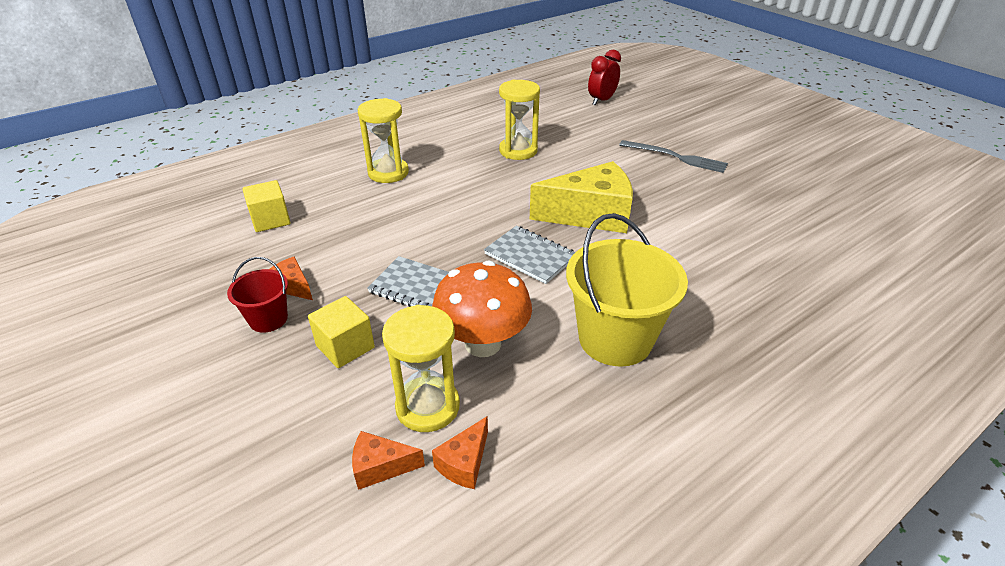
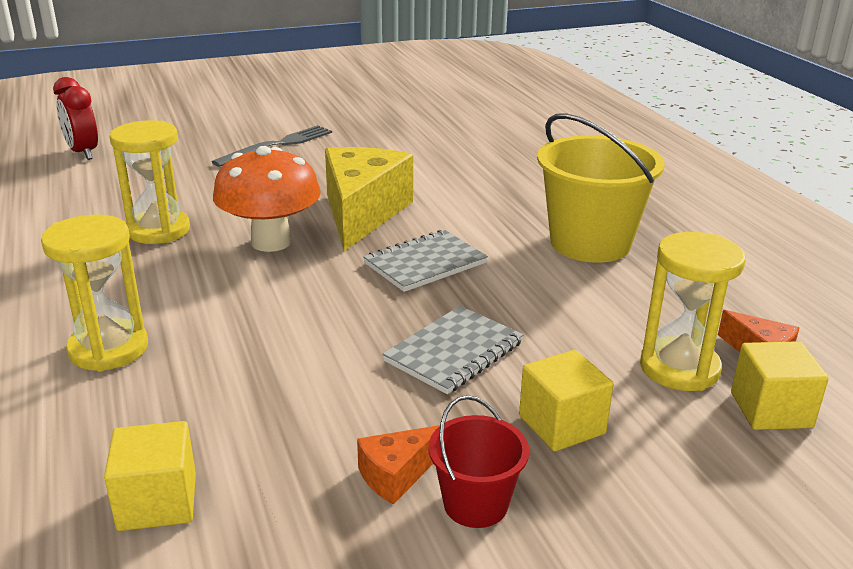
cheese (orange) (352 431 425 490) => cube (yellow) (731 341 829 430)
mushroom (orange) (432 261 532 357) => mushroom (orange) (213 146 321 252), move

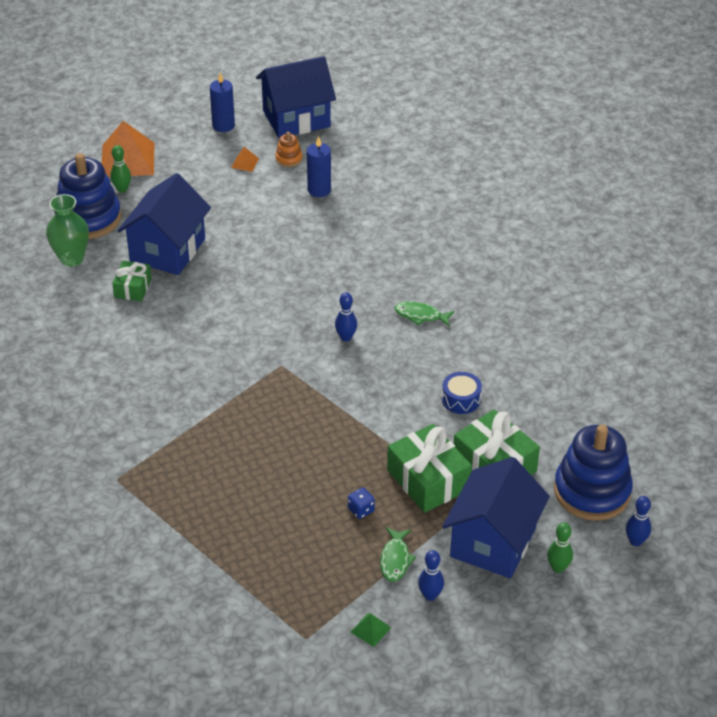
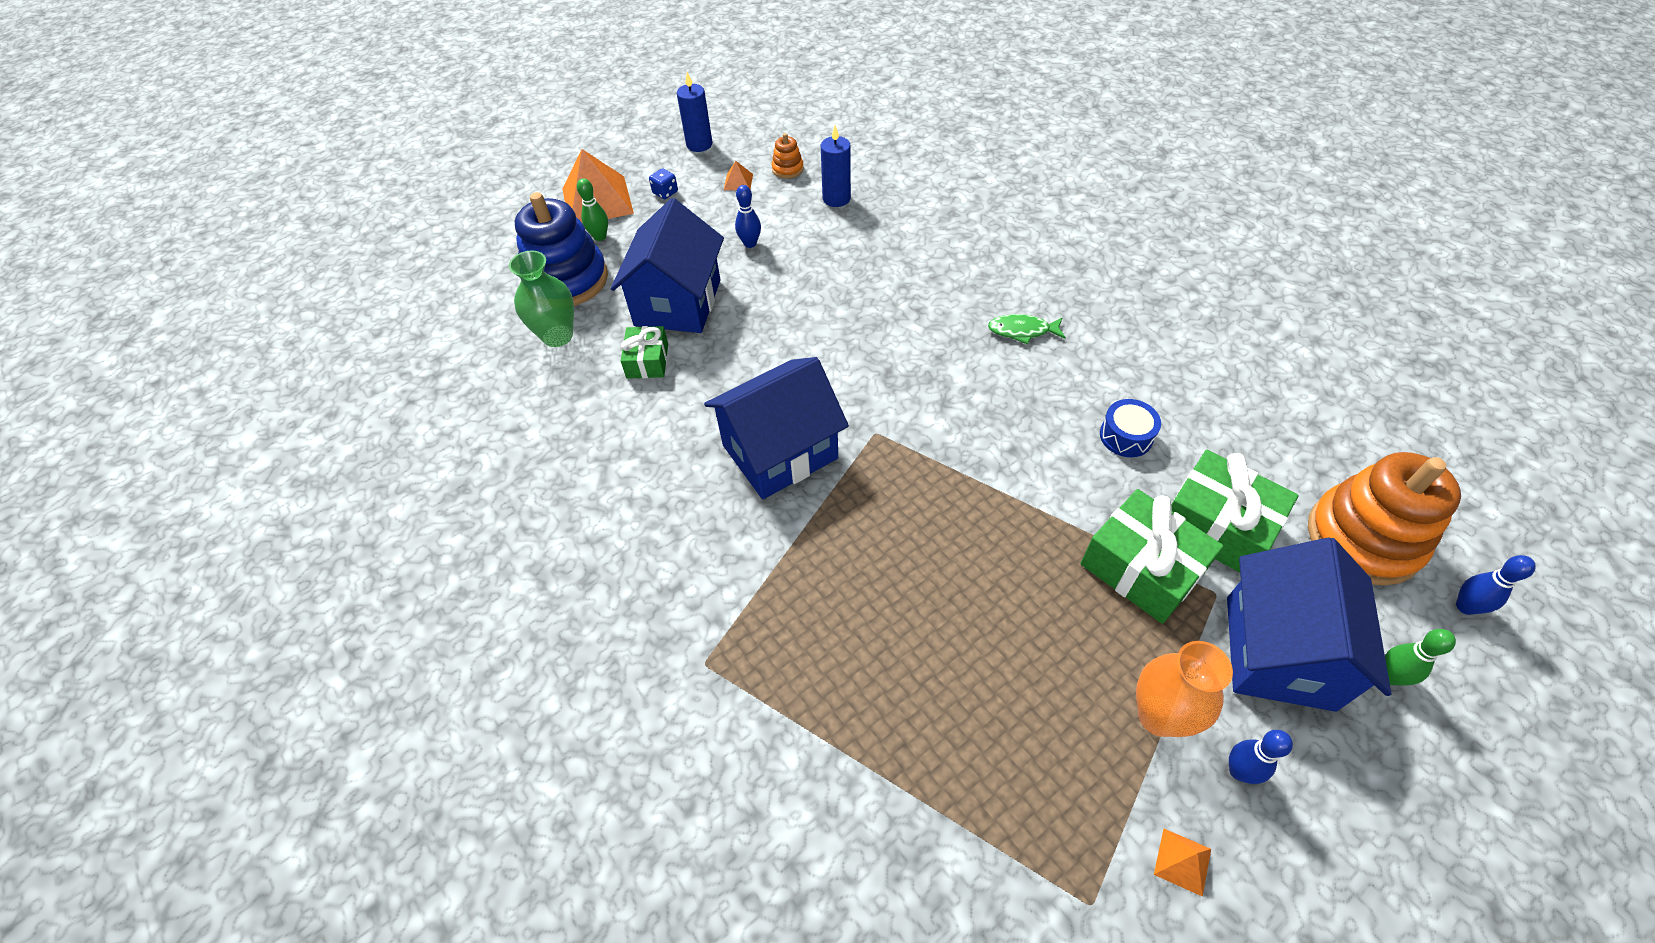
house (blue) (256 56 336 138) => house (blue) (704 357 849 499), move
bowling pin (blue) (335 292 357 341) => bowling pin (blue) (735 185 761 248), move
dice (blue) (348 487 375 519) => dice (blue) (649 168 678 199), move
pyramid (green) (351 613 391 647) => pyramid (orange) (1154 829 1211 897)
fish (green) (380 527 416 582) => vase (orange) (1136 641 1233 737)
stacking toy (blue) (554 425 633 521) => stacking toy (orange) (1308 452 1461 586)

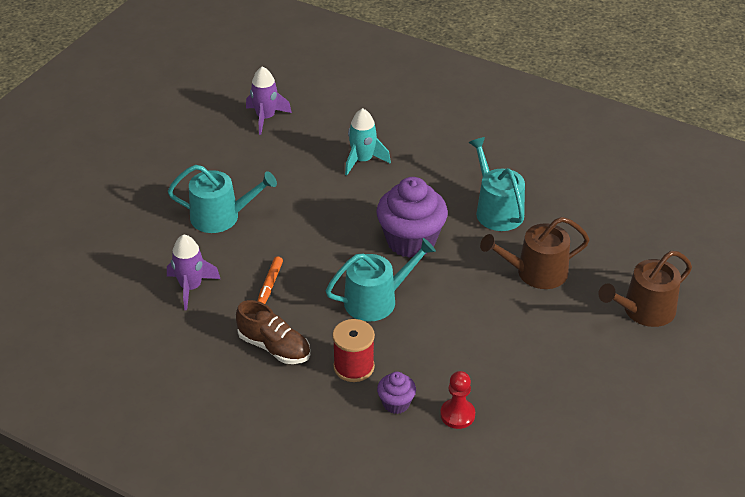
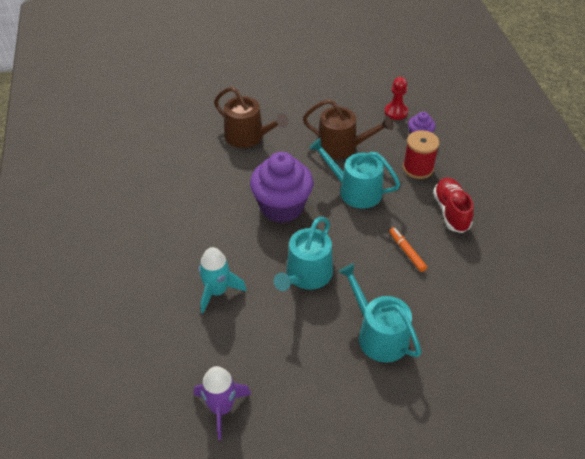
rocket (purple) (167 234 220 310) => nothing
shoe (brown) (236 300 310 364) => shoe (red) (433 178 474 233)
marker (orange) (257 256 283 304) => marker (orange) (389 227 427 272), 90 degrees counterclockwise
watering can (turquoise) (469 137 525 231) => watering can (turquoise) (274 217 333 291), move
watering can (brown) (598 251 692 327) => watering can (brown) (303 99 393 159), move

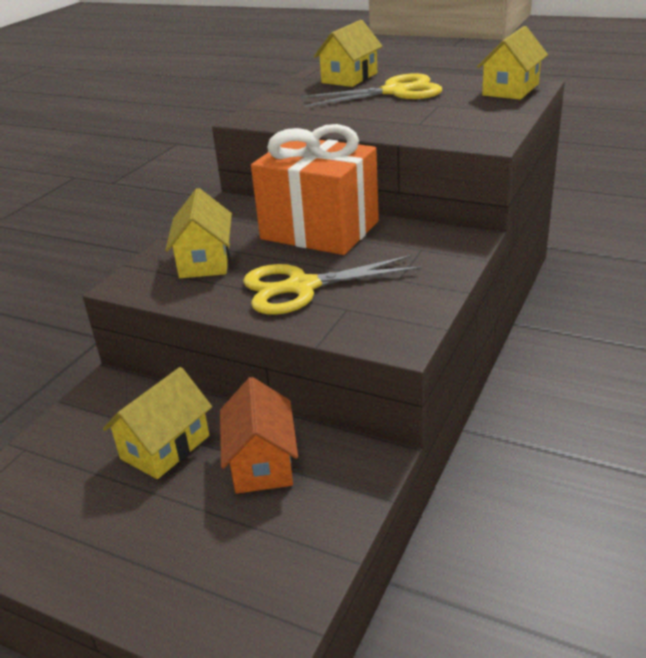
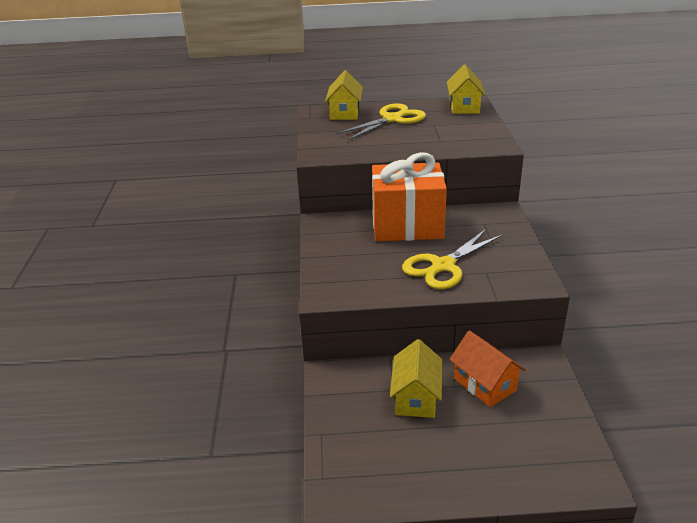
house (yellow) (165 188 232 278) => nothing

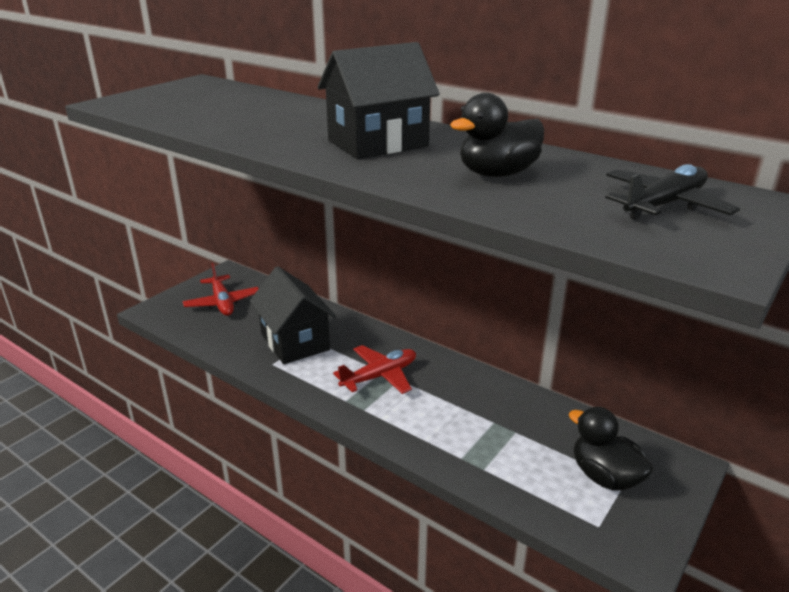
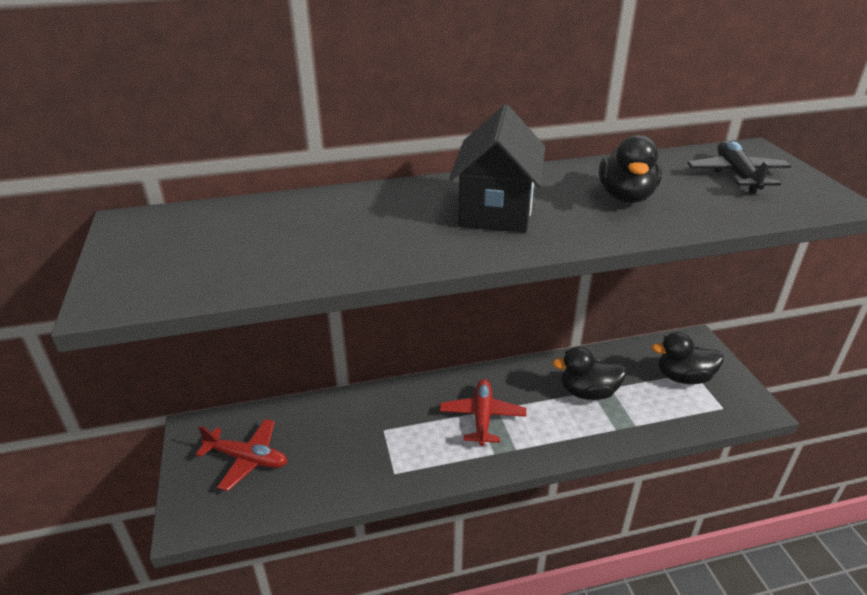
house (black) (250 266 336 364) => nothing
nothing => duck (black) (552 346 626 400)

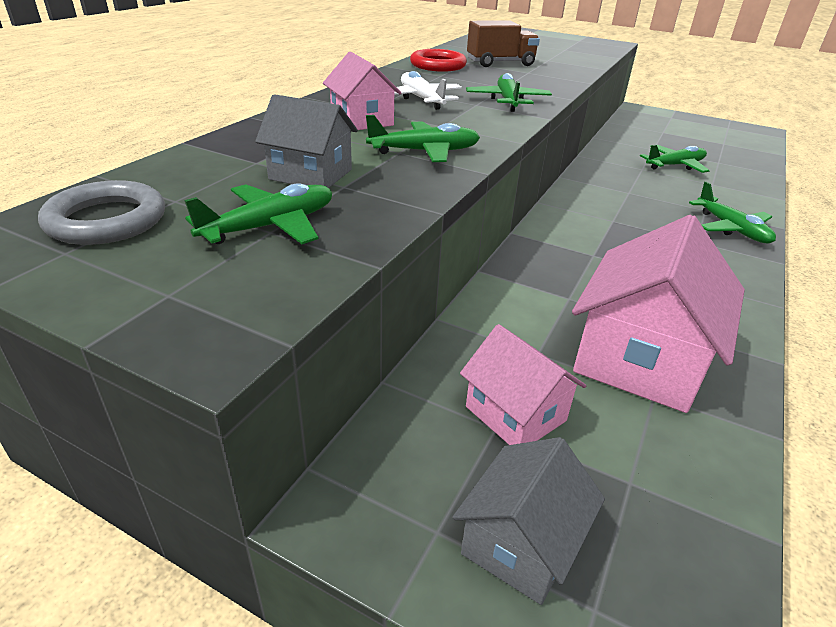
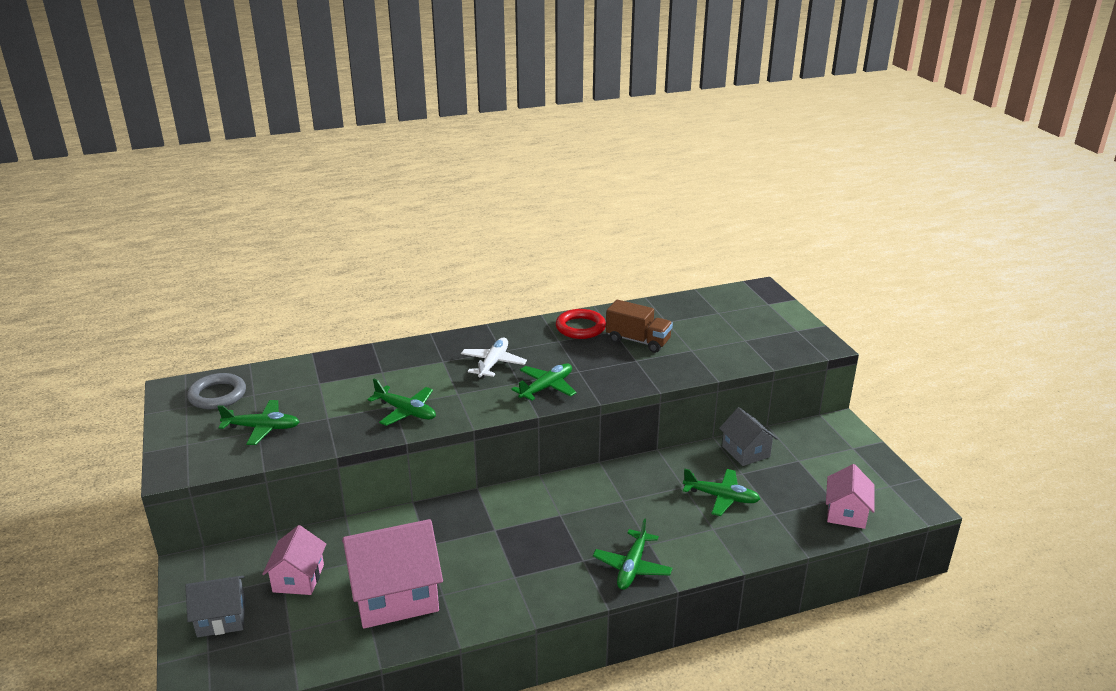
house (grey) (255 94 358 188) => house (grey) (719 407 778 466), move
house (pink) (323 52 402 130) => house (pink) (826 464 874 529), move

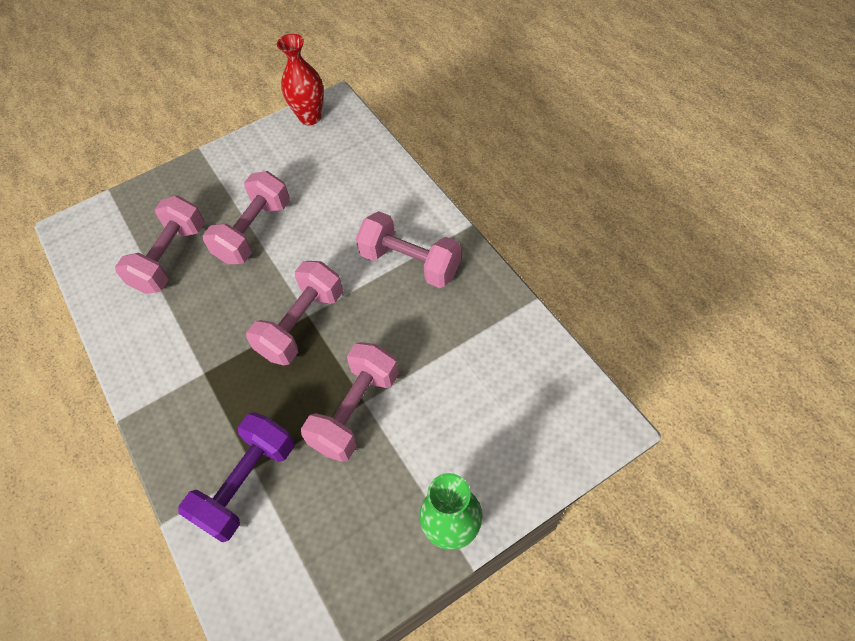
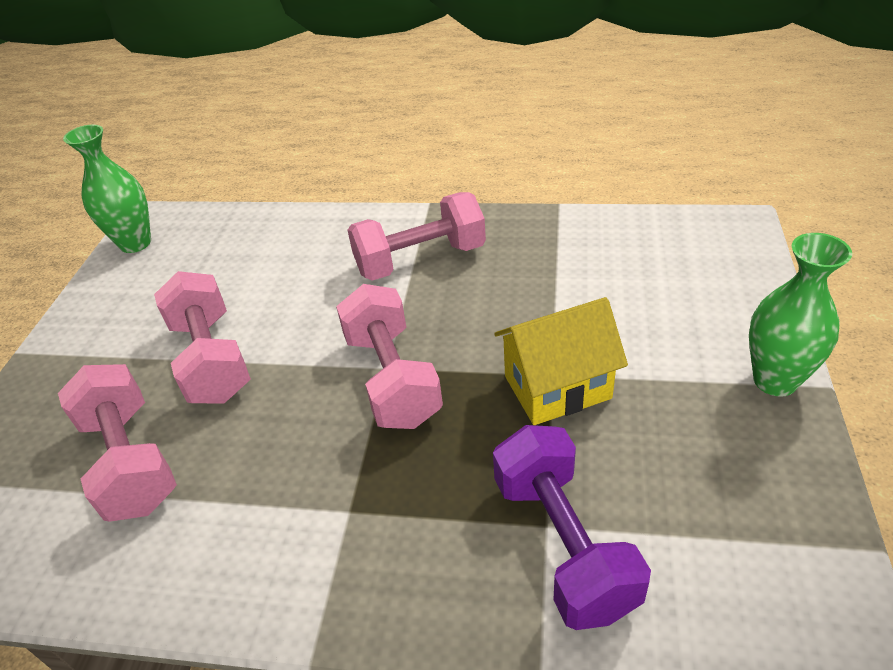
vase (red) (277 34 324 125) => vase (green) (63 124 151 253)
dumbbell (pink) (301 342 399 462) => house (yellow) (494 297 628 425)

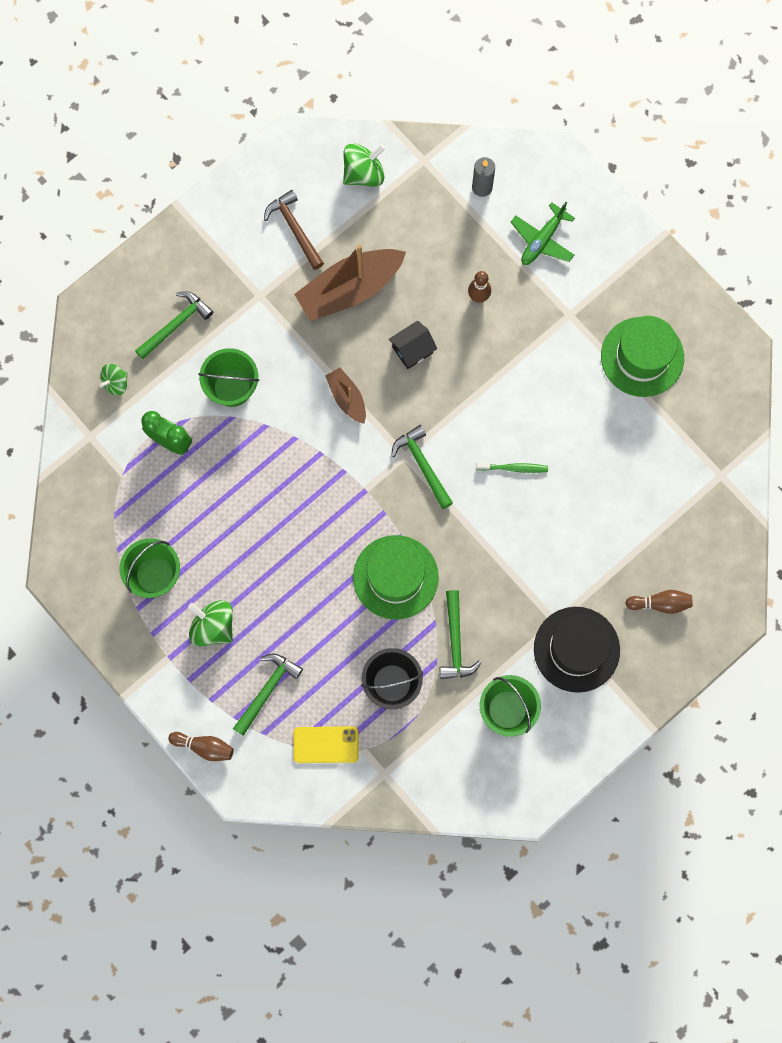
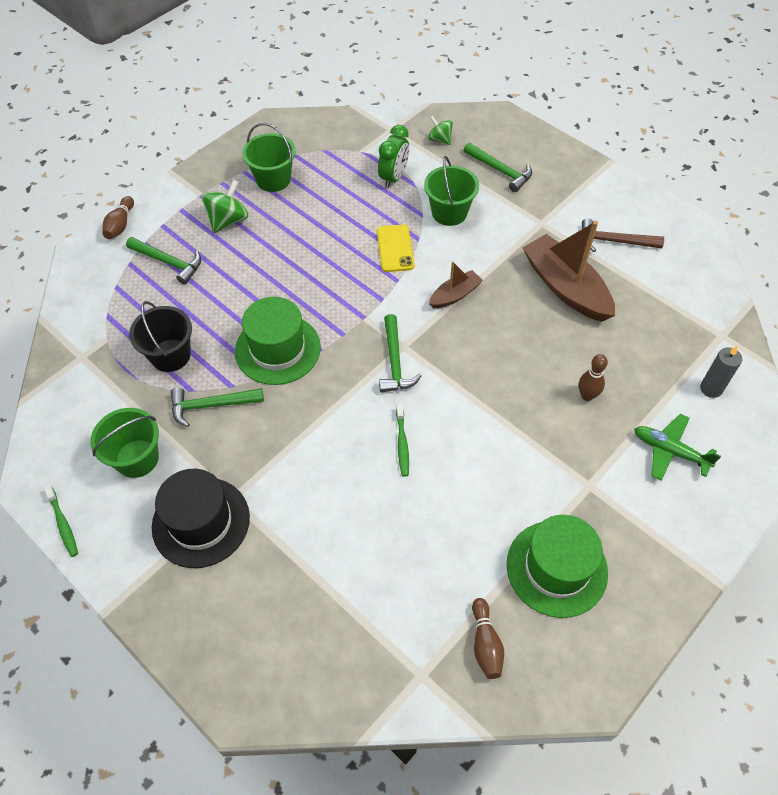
hammer (brown) (264 190 324 270) => hammer (brown) (582 219 664 252), 135 degrees counterclockwise
phone (yellow) (293 727 359 763) => phone (yellow) (377 224 414 272), move
spinning top (green) (343 143 386 187) => nothing
house (black) (389 321 437 369) => nothing
hammer (green) (391 425 453 509) => hammer (green) (379 314 422 392), 120 degrees clockwise
bowling pin (brown) (625 590 693 614) => bowling pin (brown) (472 598 504 679), move
nothing => toothbrush (green) (44 485 78 557)

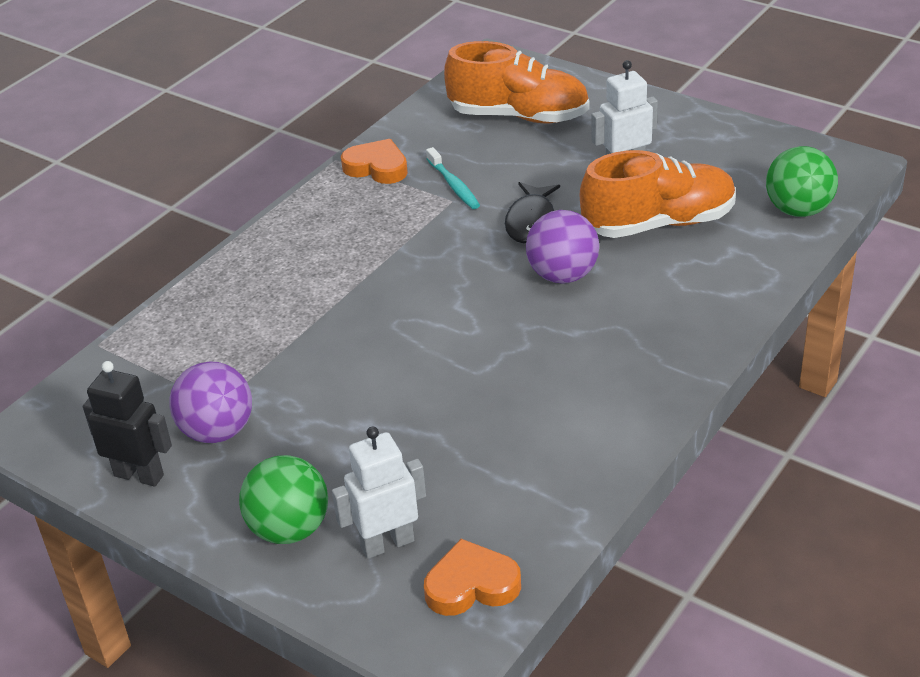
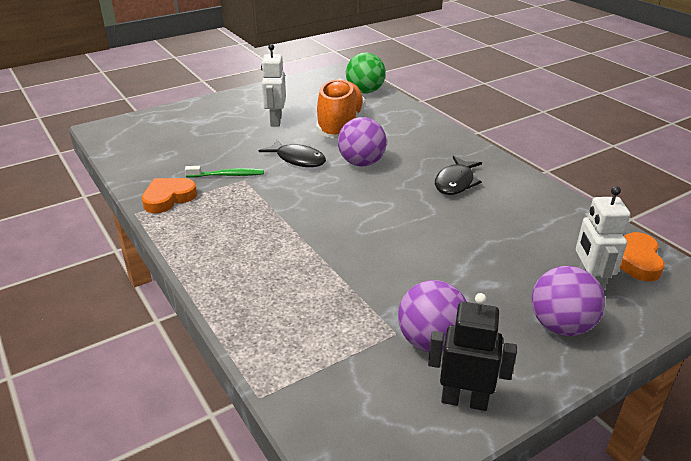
robot (black) (83 361 172 486) => robot (black) (428 293 517 411), 60 degrees clockwise
ball (green) (239 455 328 544) => ball (purple) (532 266 605 336)
toothbrush (turquoise) (426 147 480 209) => toothbrush (green) (185 166 264 178)
shoe (orange) (444 41 590 123) => nothing
nothing => fish (black) (435 156 482 195)

